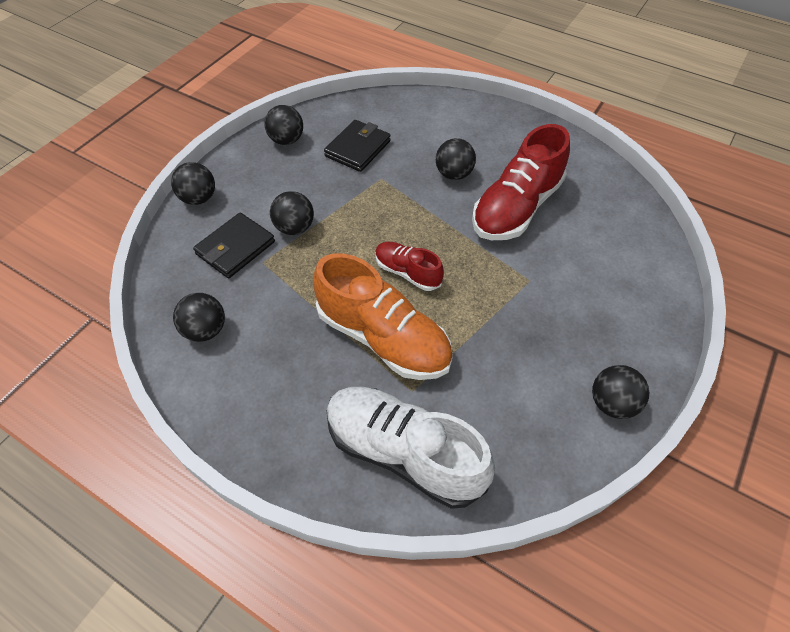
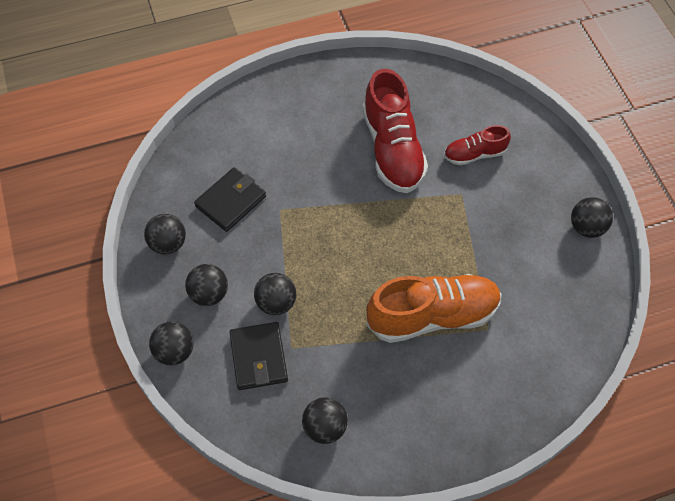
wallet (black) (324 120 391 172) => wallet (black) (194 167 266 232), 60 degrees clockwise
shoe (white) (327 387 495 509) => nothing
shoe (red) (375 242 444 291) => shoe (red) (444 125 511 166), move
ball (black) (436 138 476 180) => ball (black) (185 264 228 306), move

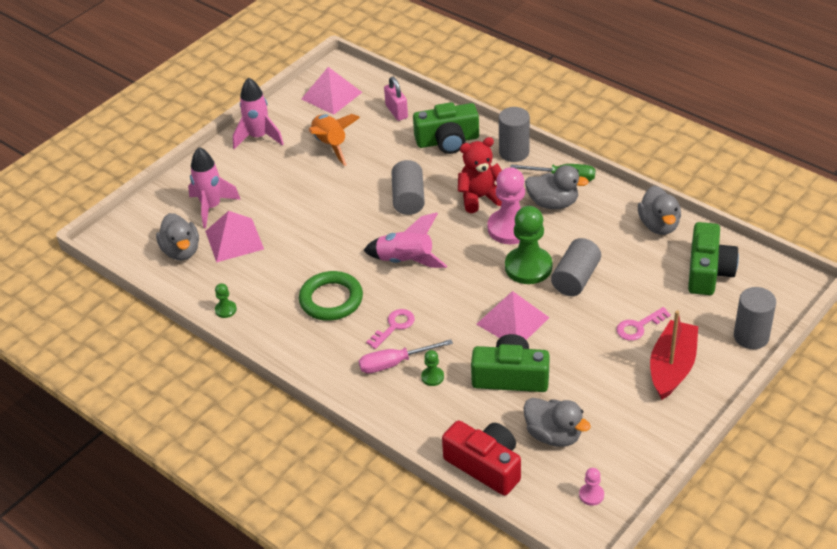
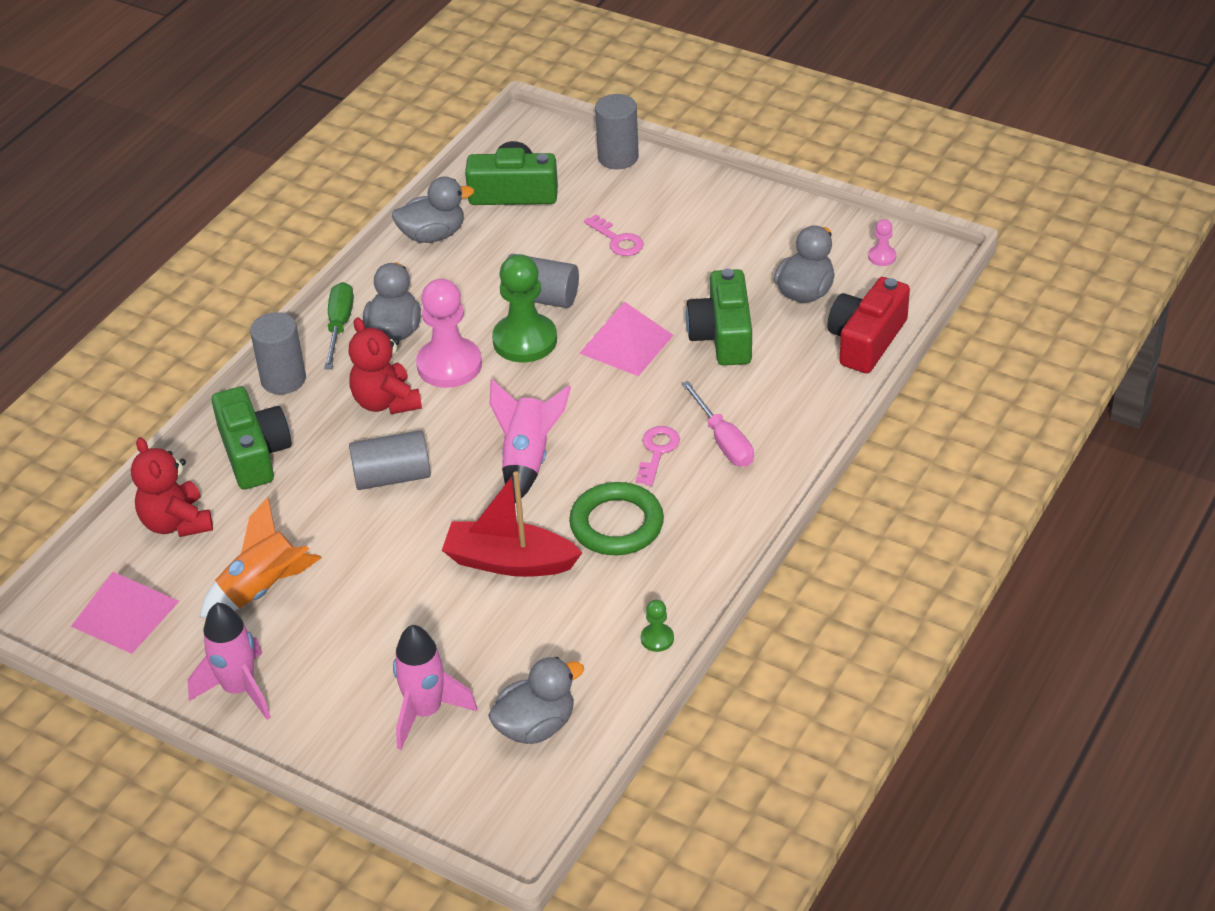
pyramid (pink) (205 211 264 262) => nothing
key (pink) (366 309 415 349) => key (pink) (636 426 680 486), 75 degrees clockwise
padlock (pink) (384 77 408 121) => teddy bear (red) (131 437 213 537)
pawn (green) (421 350 444 386) => nothing
boat (red) (650 310 698 400) => boat (red) (442 471 582 577), move

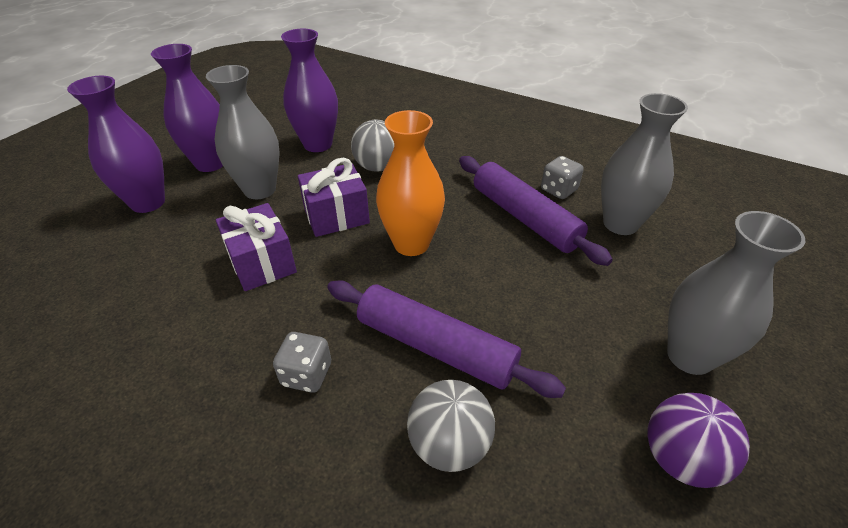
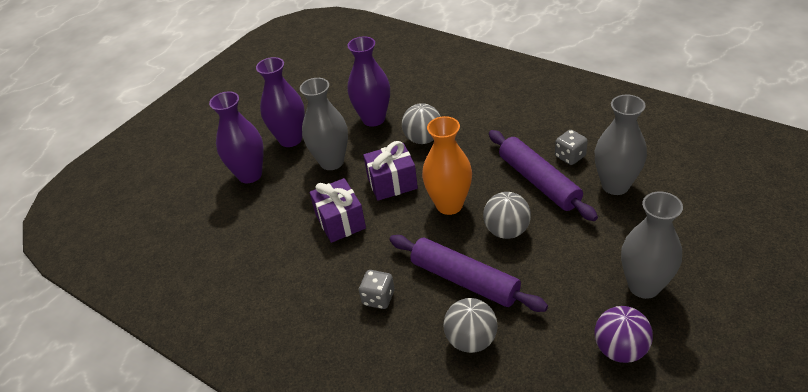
nothing => ball (grey) (483 192 531 239)

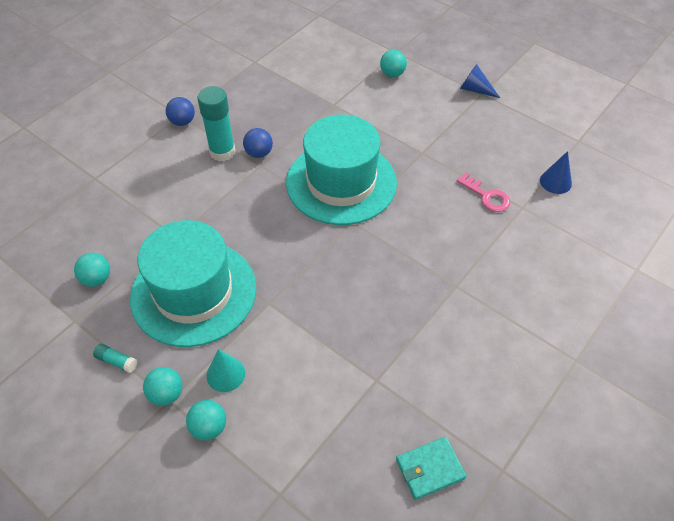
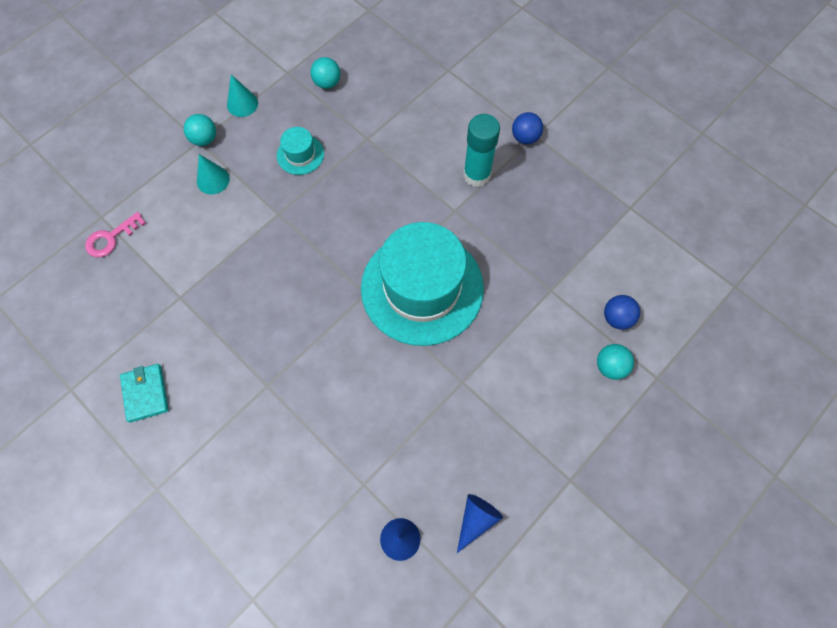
glue stick (turquoise) (93 344 137 373) => cone (turquoise) (227 75 258 117)
hat (turquoise) (130 220 256 347) => hat (turquoise) (277 127 324 175), x0.42
ball (turquoise) (186 400 226 440) => nothing
ball (blue) (243 128 273 158) => ball (blue) (604 295 641 330), move
wallet (turquoise) (396 437 467 500) => wallet (turquoise) (120 364 169 423), move
key (pink) (457 173 510 212) => key (pink) (85 212 146 257), move
cone (blue) (460 64 500 98) => cone (blue) (457 494 503 553), move

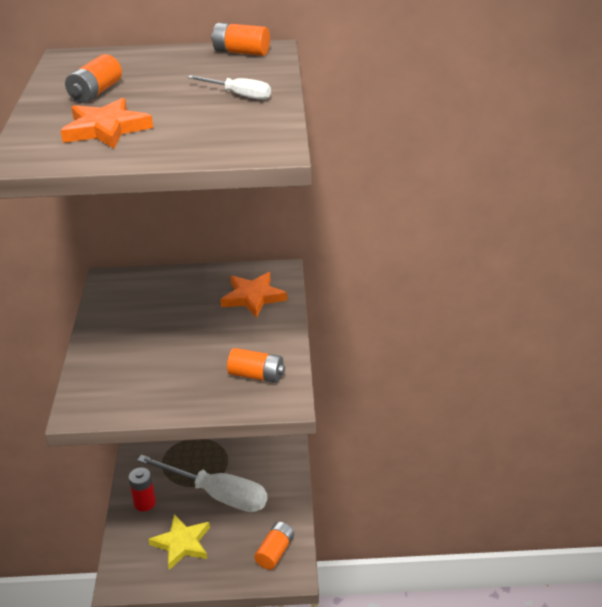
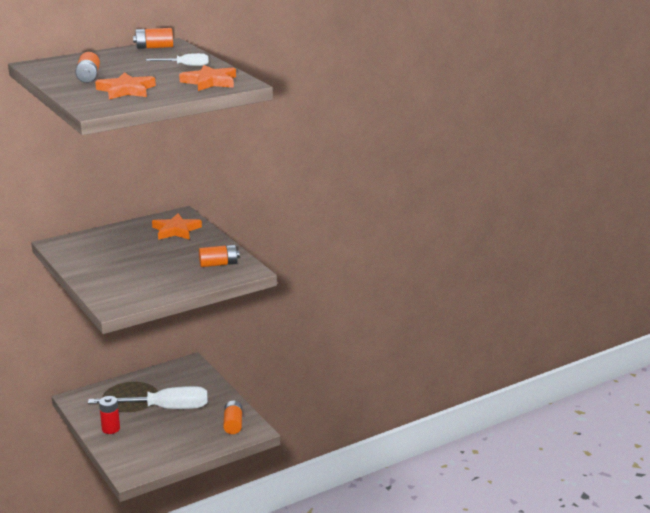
star (yellow) (148 514 210 570) => nothing
nothing => star (orange) (179 65 236 91)

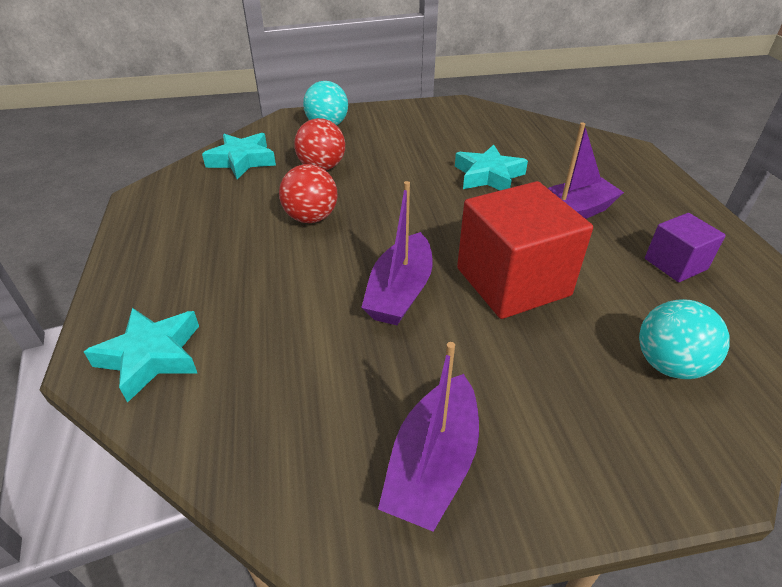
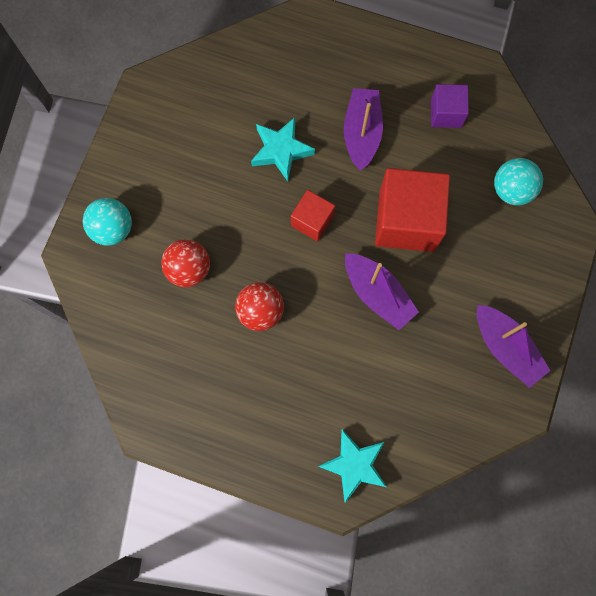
star (turquoise) (202 133 276 179) => nothing
nothing => cube (red) (291 190 335 241)

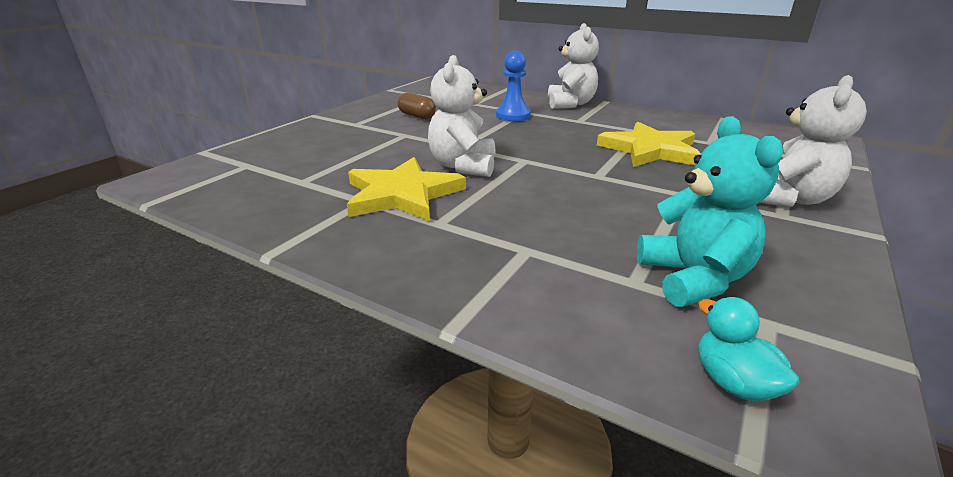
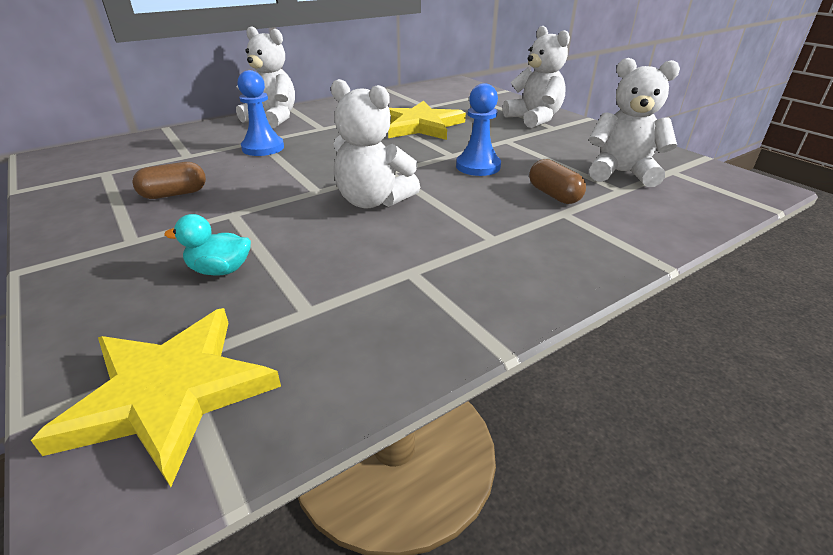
star (yellow) (347 157 466 221) => star (yellow) (31 308 281 487), move
teddy bear (turquoise) (637 116 783 307) => teddy bear (white) (589 58 680 187)
duck (turquoise) (698 297 800 401) => duck (turquoise) (164 214 251 276), move
nothing => pawn (blue) (456 83 501 176)
nothing => capsule (brown) (529 159 586 204)

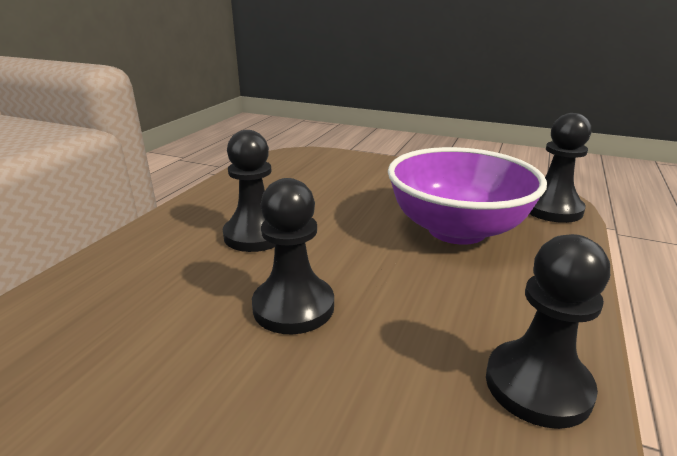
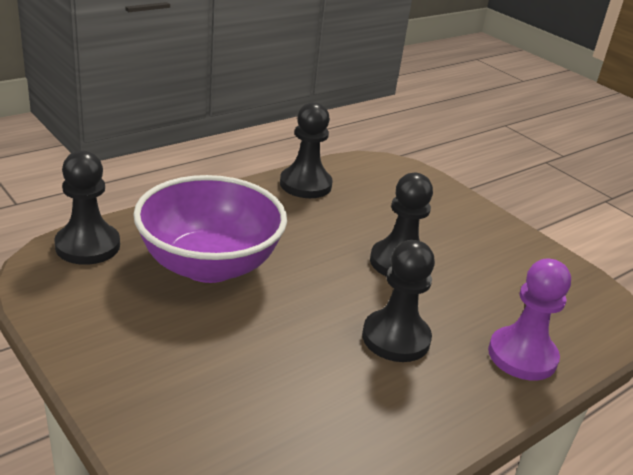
nothing => pawn (purple) (488 259 571 380)

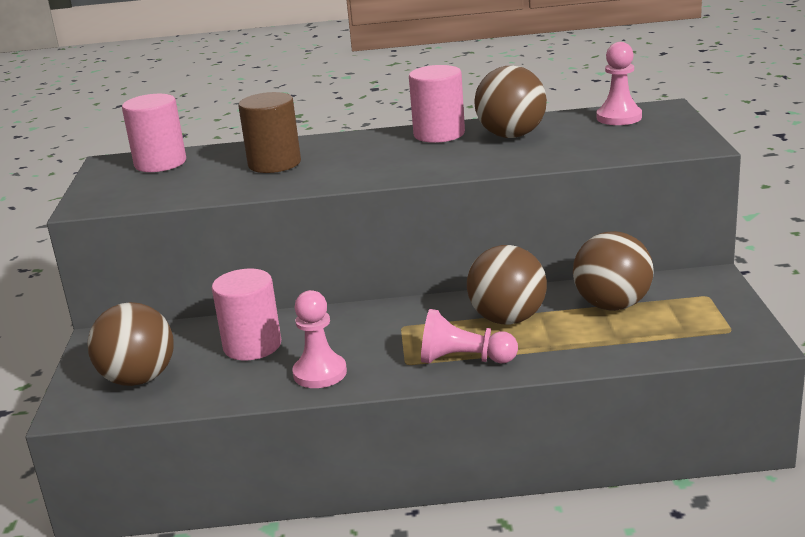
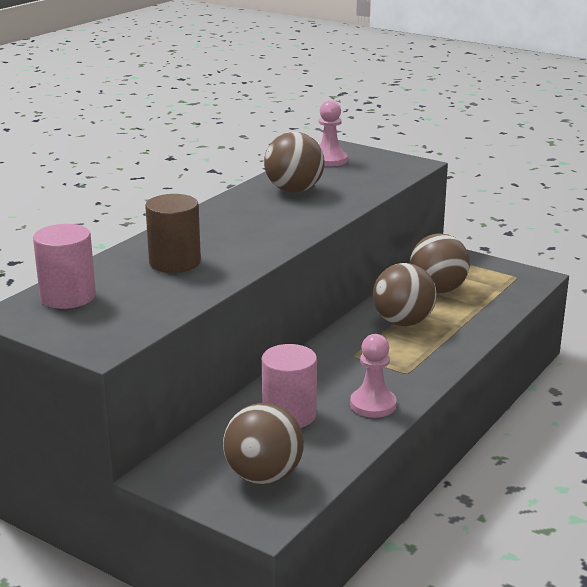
cylinder (pink) (409 65 465 143) => nothing
pawn (pink) (421 309 518 363) => nothing

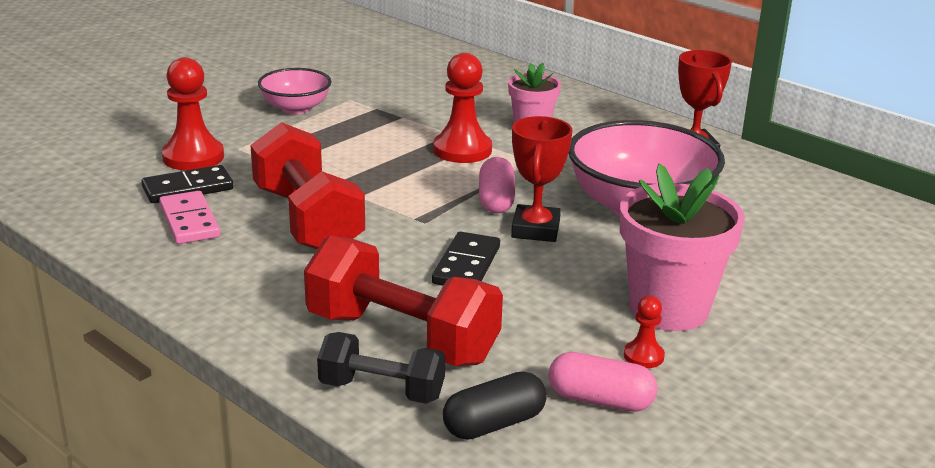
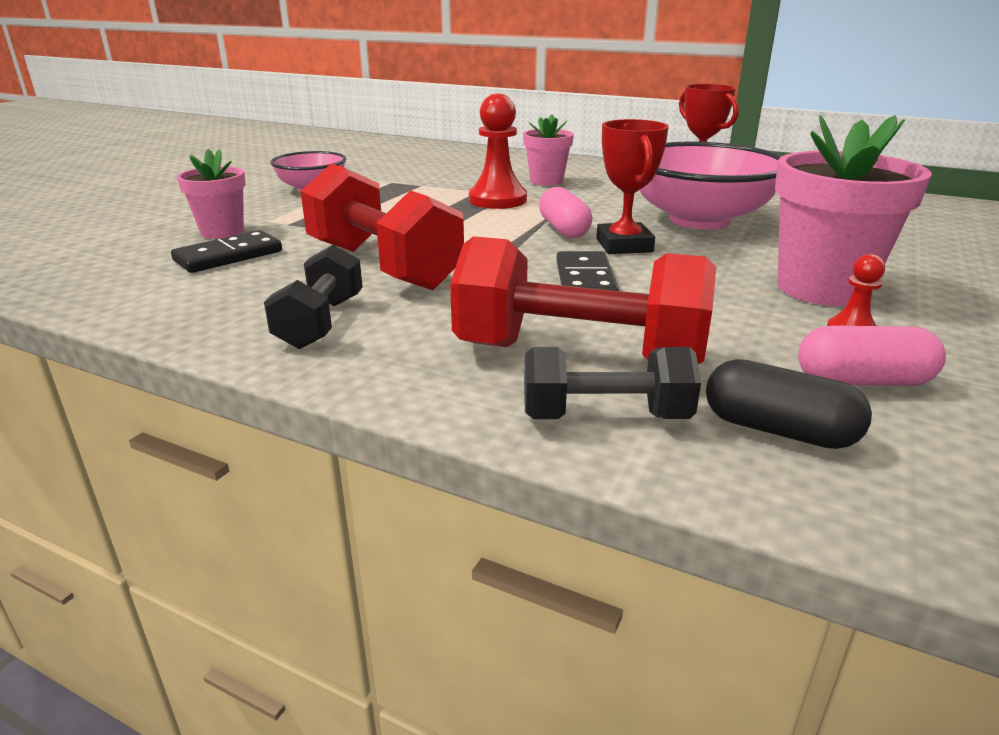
domino (pink) (159 191 220 244) => nothing
pawn (red) (162 57 224 171) => flower pot (pink) (177 149 246 239)
capsule (black) (443 371 547 440) => capsule (black) (706 359 872 449), 75 degrees clockwise
nothing => dumbbell (black) (264 245 363 349)

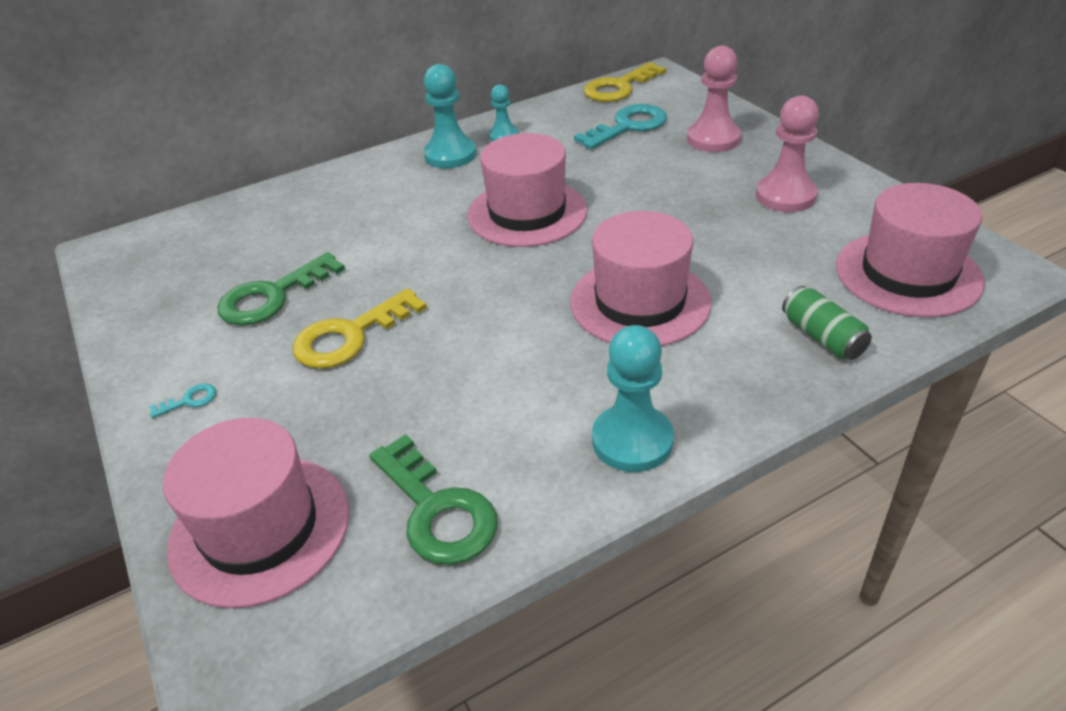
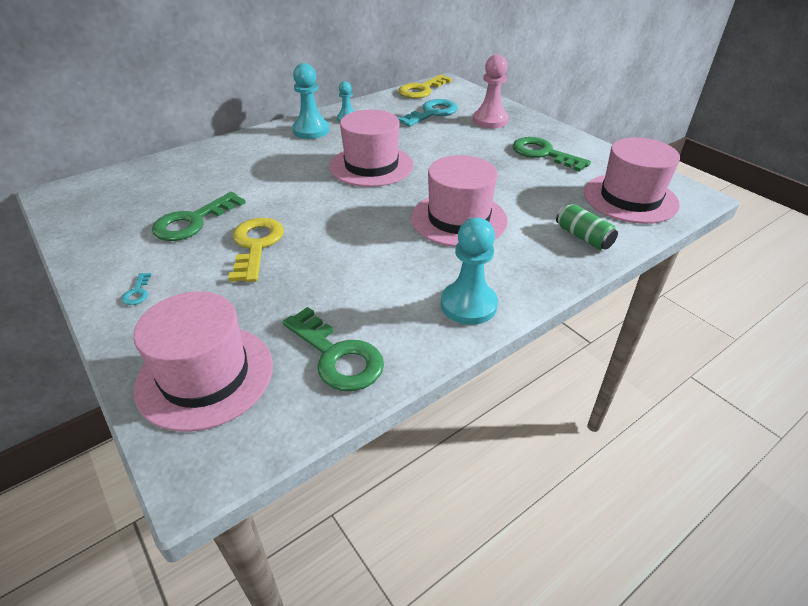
key (turquoise) (149 383 216 418) => key (turquoise) (122 273 152 305), 120 degrees clockwise
key (yellow) (293 288 427 369) => key (yellow) (228 218 284 282), 135 degrees clockwise
pawn (pink) (756 96 819 212) => key (green) (513 137 591 172)

